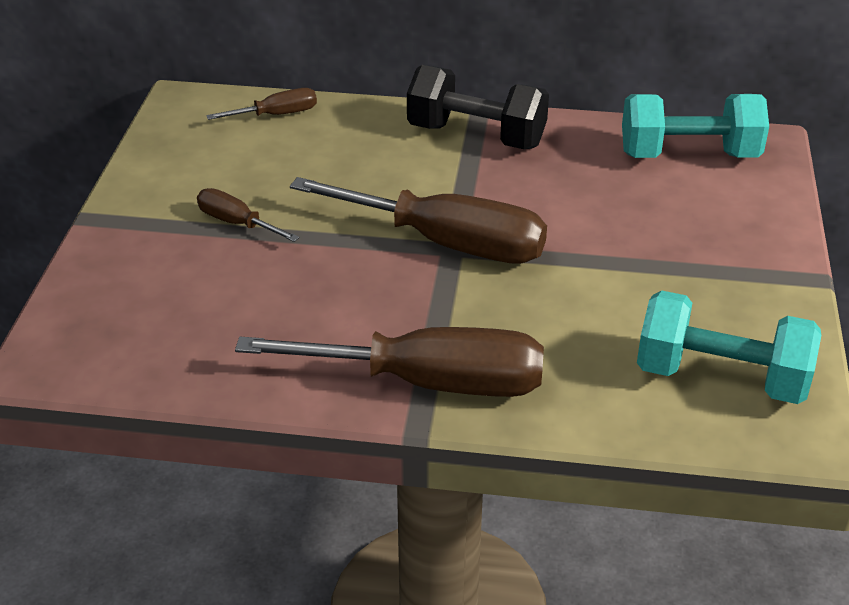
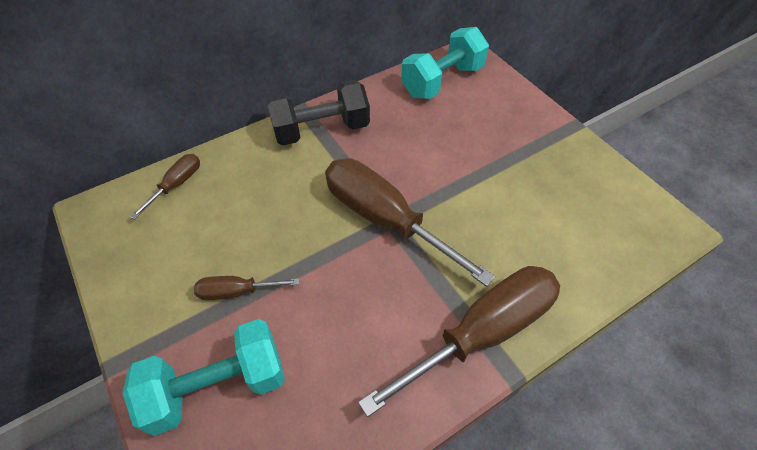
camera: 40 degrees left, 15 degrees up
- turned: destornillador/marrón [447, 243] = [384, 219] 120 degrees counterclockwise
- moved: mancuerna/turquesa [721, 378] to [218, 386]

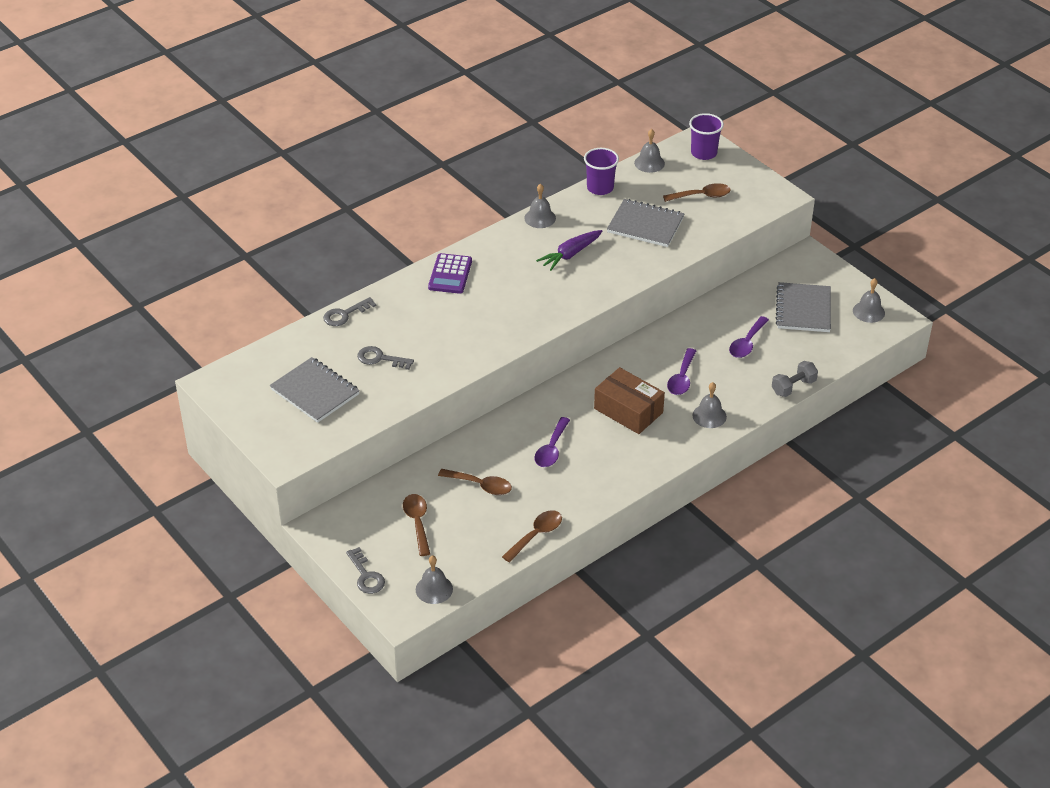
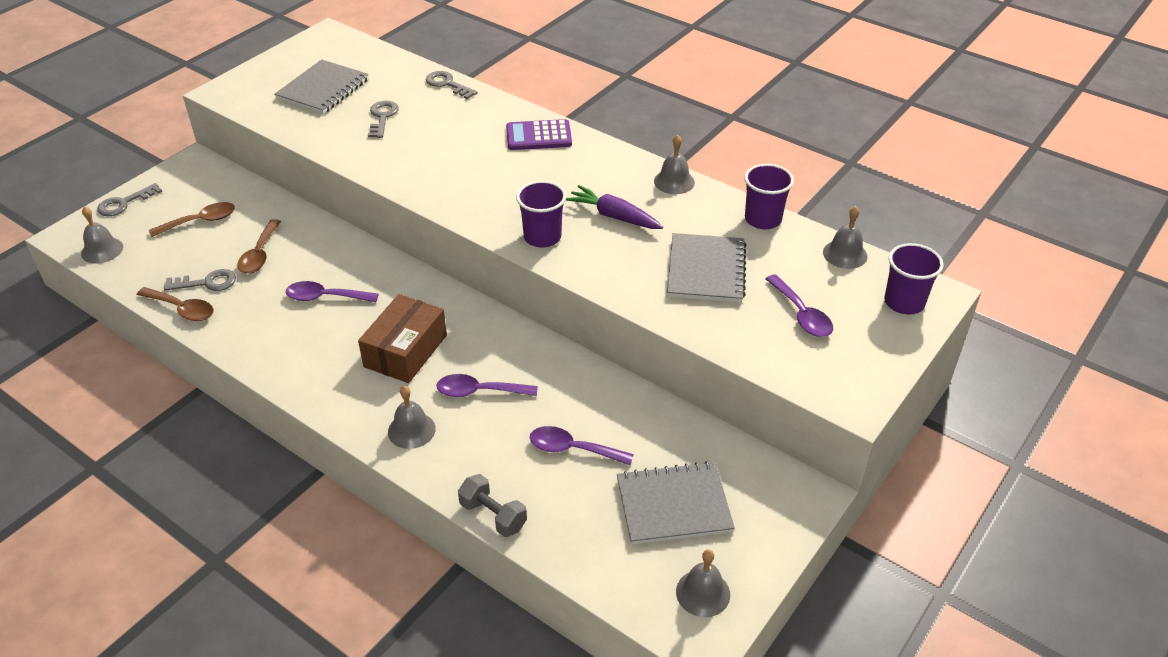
camera: 75 degrees right, 0 degrees up
- recoloured: cuchara/marrón [701, 196] to cuchara/morado [801, 314]
- added: llave/gris [206, 283]
- added: vaso/morado [542, 237]

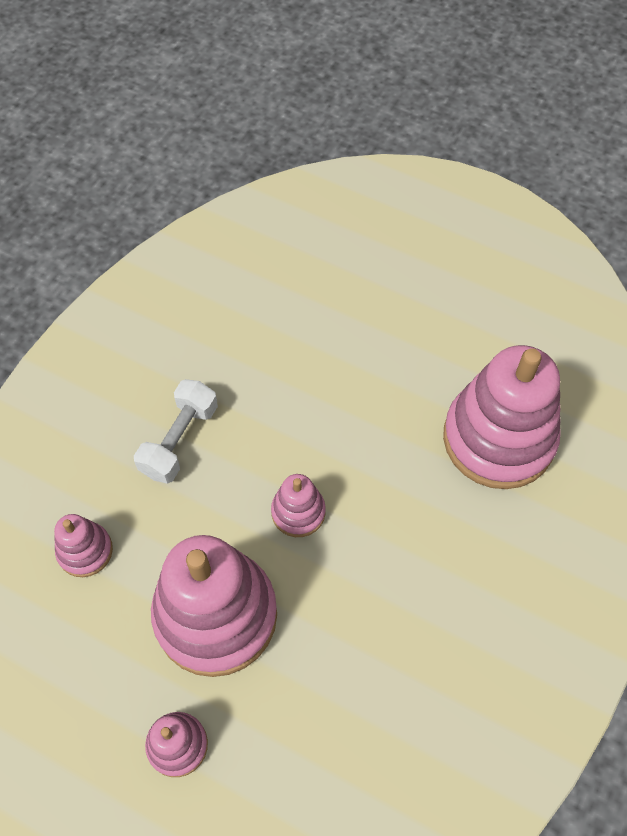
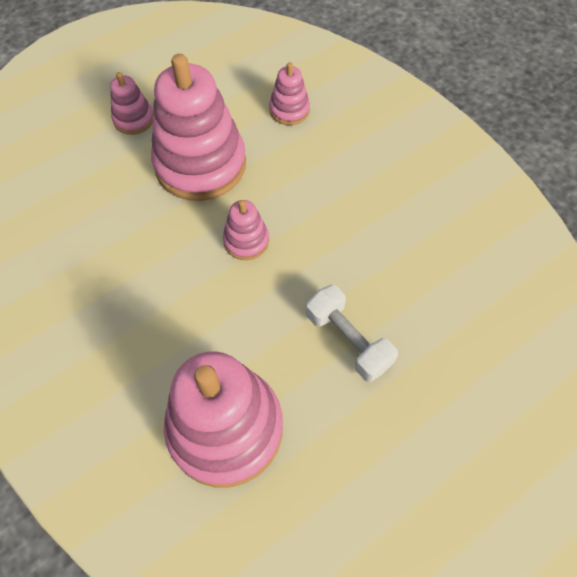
camera: 115 degrees right, 0 degrees up
- moved: mancuerna/blanco [179, 440] to [348, 340]

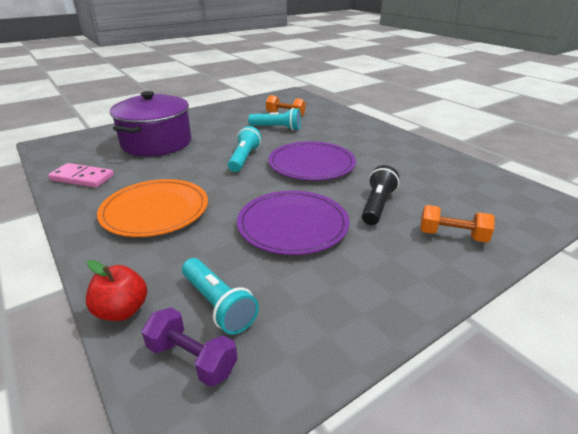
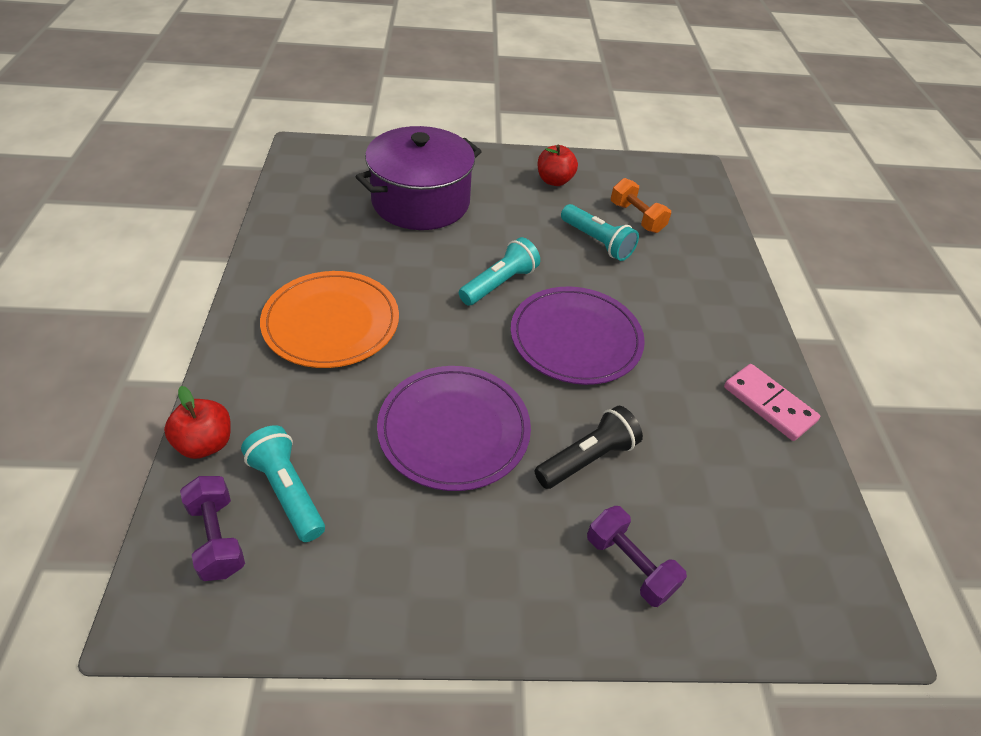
camera: 30 degrees right, 15 degrees up
- moved: ficha de dominó/rosa [82, 178] to [768, 404]
- turned: lámpara de mano/turquesa [218, 304] = [287, 491] 150 degrees clockwise
- recoloured: mancuerna/naranja [452, 235] to mancuerna/morado [629, 565]
- added: manzana/rojo [554, 181]

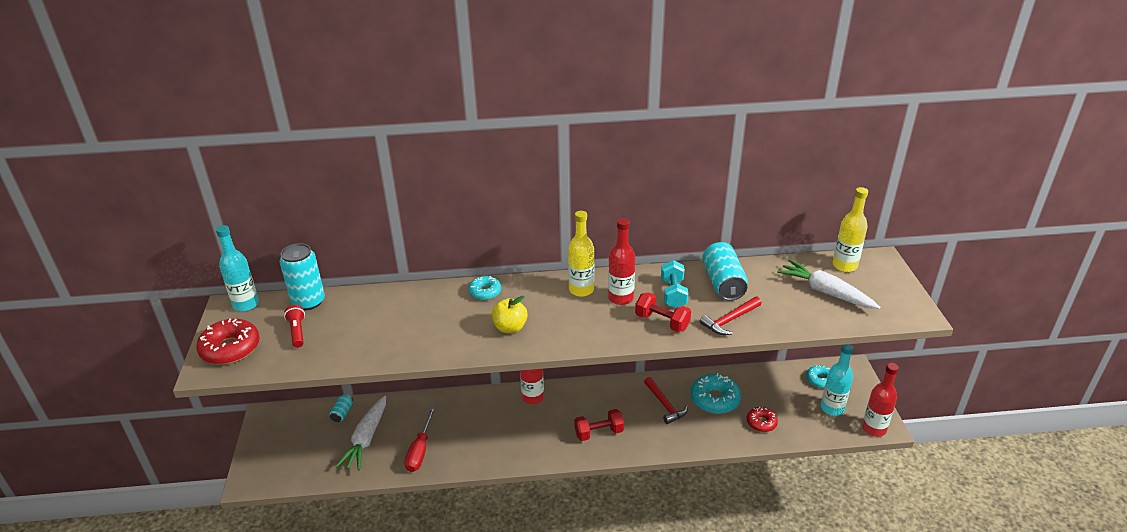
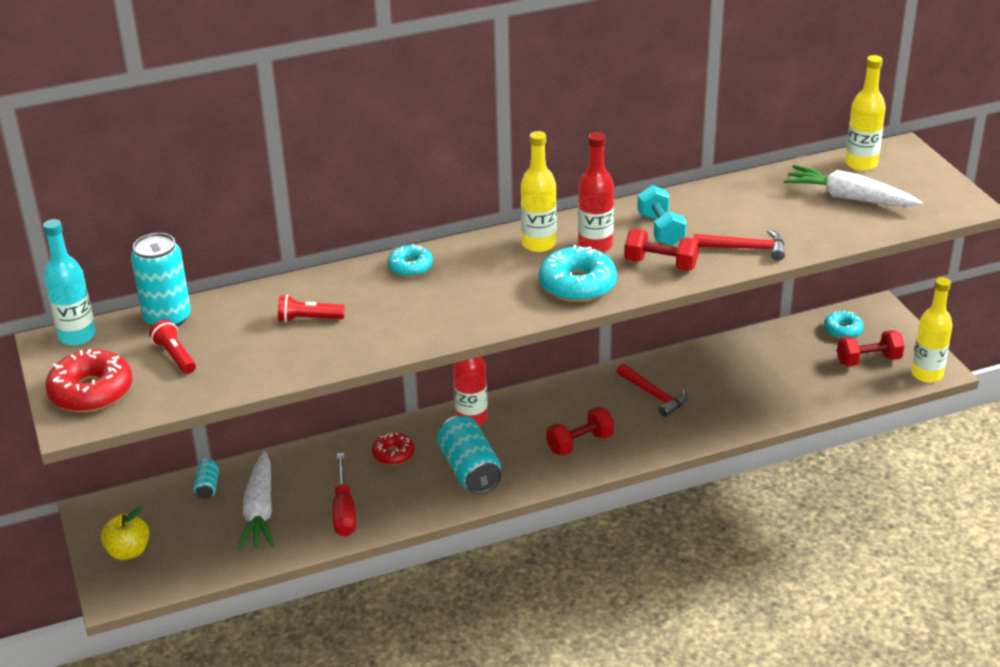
camera: 15 degrees left, 0 degrees up
- moved: manzana/amarillo [510, 328] to [128, 551]
- moved: rosquilla/turquesa [715, 399] to [577, 285]
- turned: martillo/rojo [730, 320] = [745, 248] 120 degrees counterclockwise
- moved: lata/turquesa [723, 283] to [470, 470]
- moved: rosquilla/rojo [761, 423] to [393, 454]
- replaced: botella/turquesa [832, 408] to mancuerna/rojo [868, 360]
- recoloured: botella/rojo [874, 429] to botella/amarillo [927, 374]
- added: lámpara de mano/rojo [308, 319]

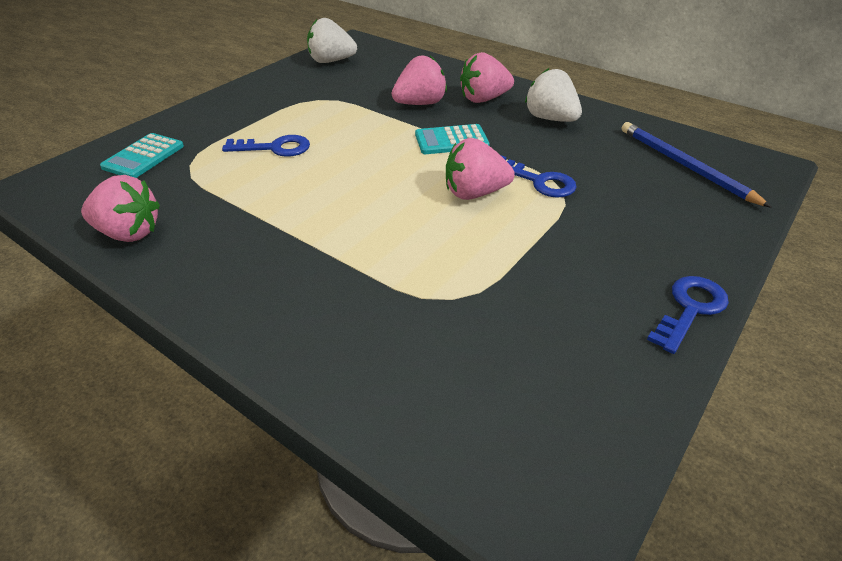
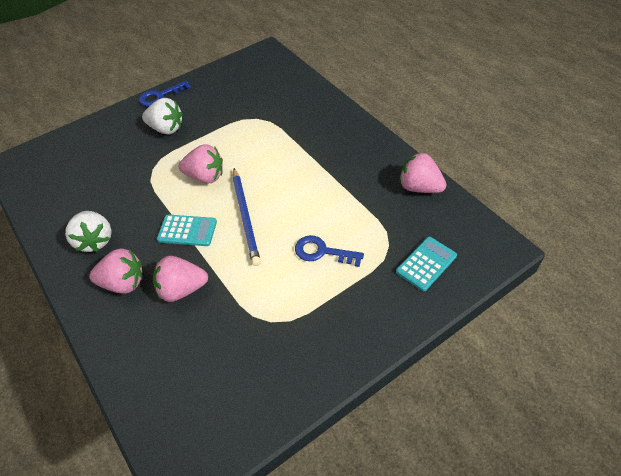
camera: 160 degrees left, 10 degrees up
- moved: fresa/blanco [331, 61] to [166, 129]
- removed: llave/azul [539, 181]
- moved: lápiz/azul [685, 166] to [245, 217]

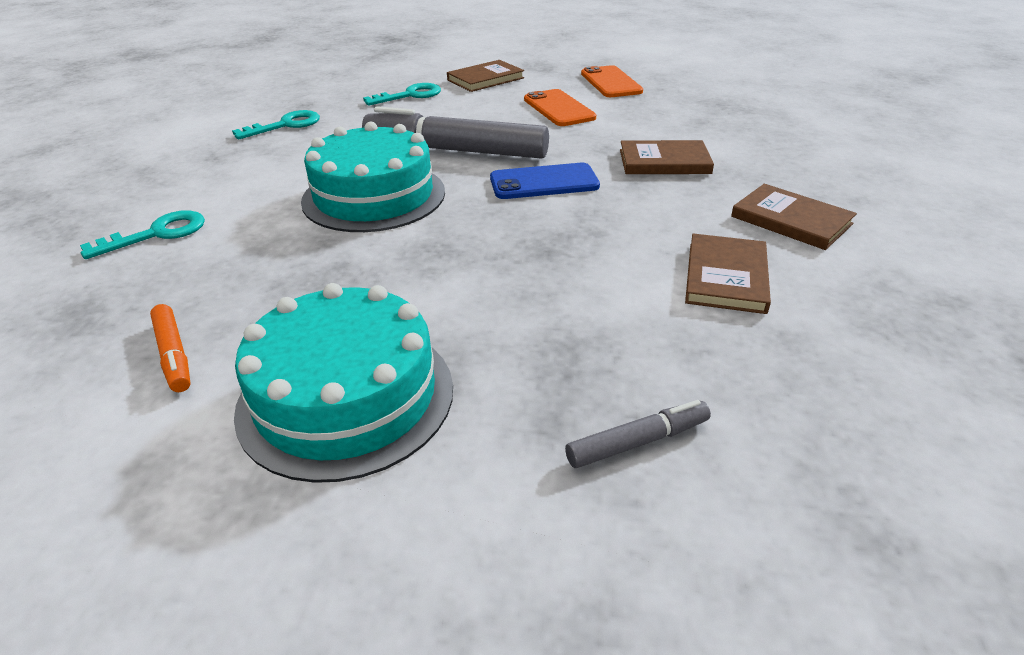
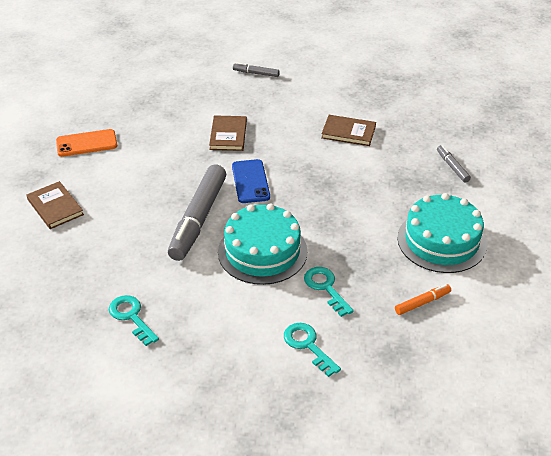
camera: 90 degrees left, 5 degrees up
- moved: llave/turquesa [410, 95] to [326, 288]
- removed: móvil/naranja [559, 108]
- removed: libro/marrón [791, 220]
- added: rotulador/gris [256, 73]

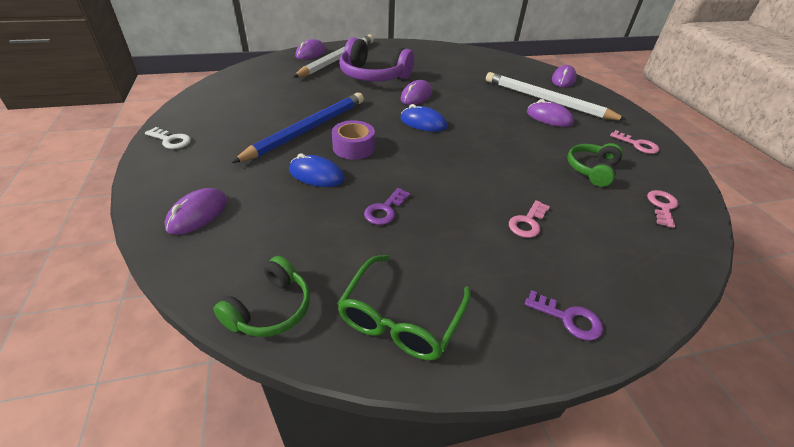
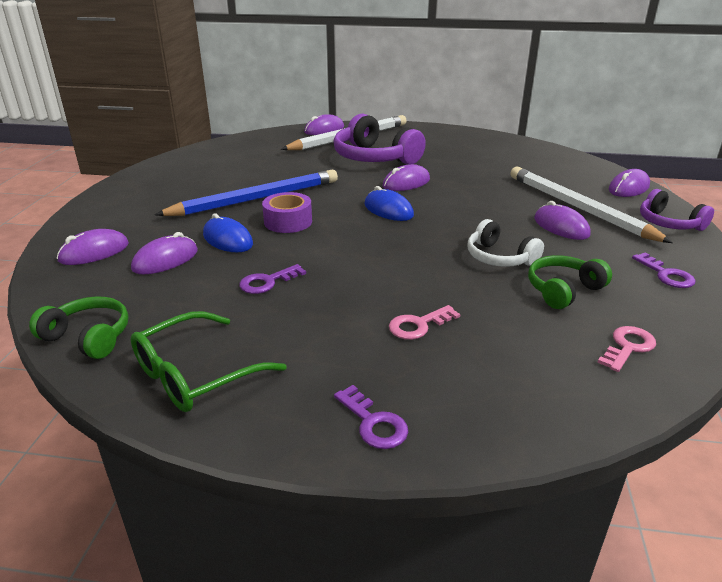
camera: 25 degrees right, 10 degrees down
- removed: llave/blanco [171, 140]
- turned: auriculares/verde [270, 309] = [88, 337] 120 degrees counterclockwise
- recoloured: llave/rosa [637, 145] to llave/morado [666, 275]
- added: ratón/morado [165, 260]
- added: auriculares/blanco [499, 258]
- added: auriculares/morado [669, 223]

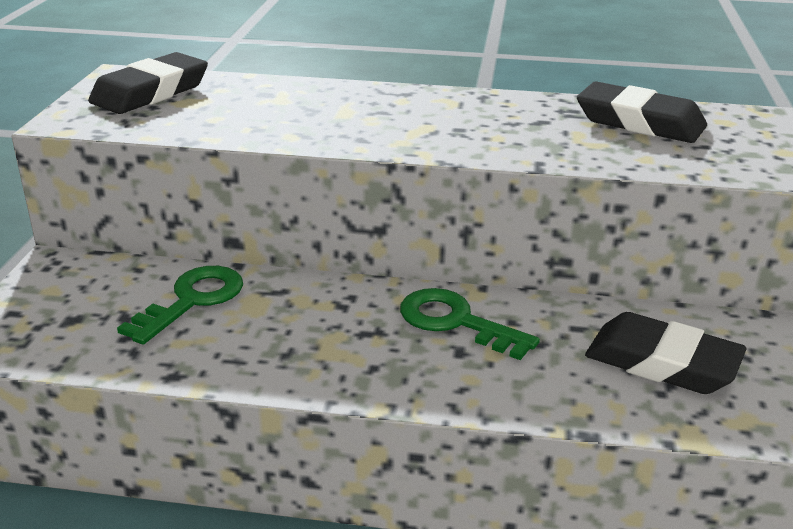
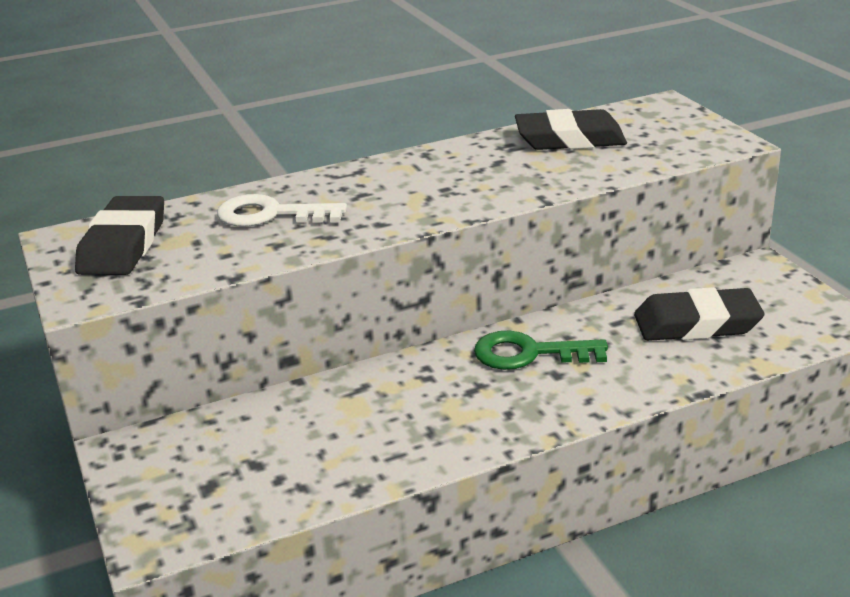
camera: 30 degrees left, 0 degrees up
- removed: llave/verde [192, 300]
- added: llave/blanco [270, 214]

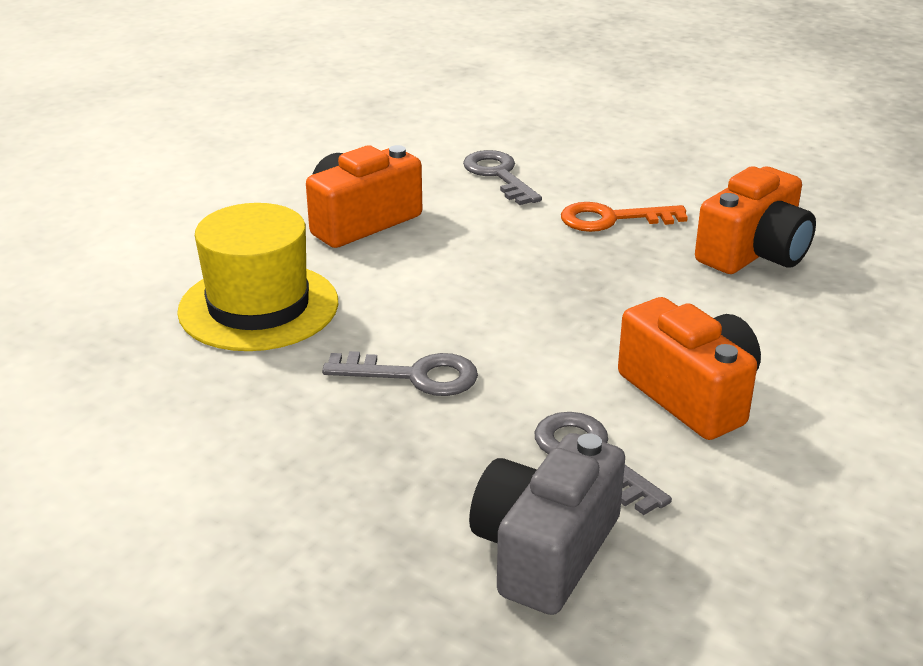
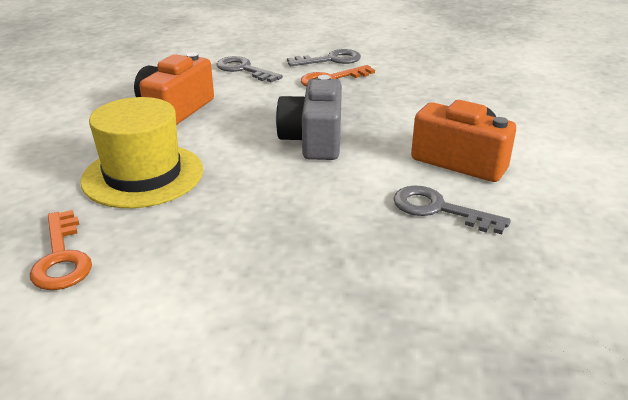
camera: 25 degrees left, 0 degrees up
- moved: llave/gris [414, 375] to [330, 60]
- moved: cámara/gris [545, 551] to [313, 140]
- removed: cámara/naranja [754, 253]
- added: llave/naranja [62, 258]

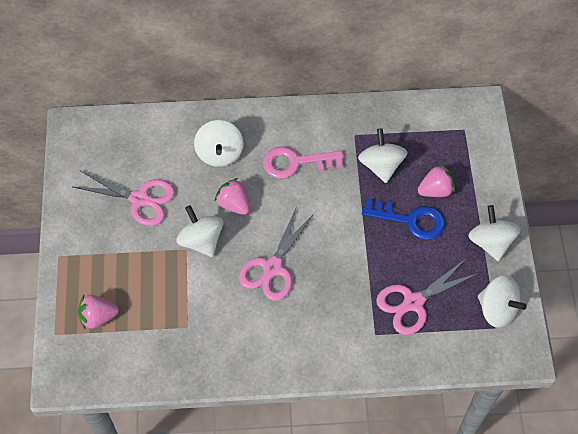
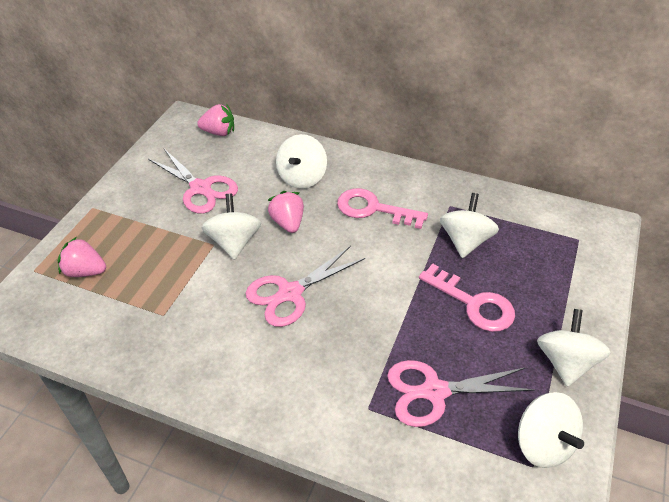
camera: 25 degrees right, 15 degrees down
- recoloured: llave/azul [410, 220] to llave/rosa [473, 303]
- moved: fresa/rosa [435, 190] to [219, 132]

